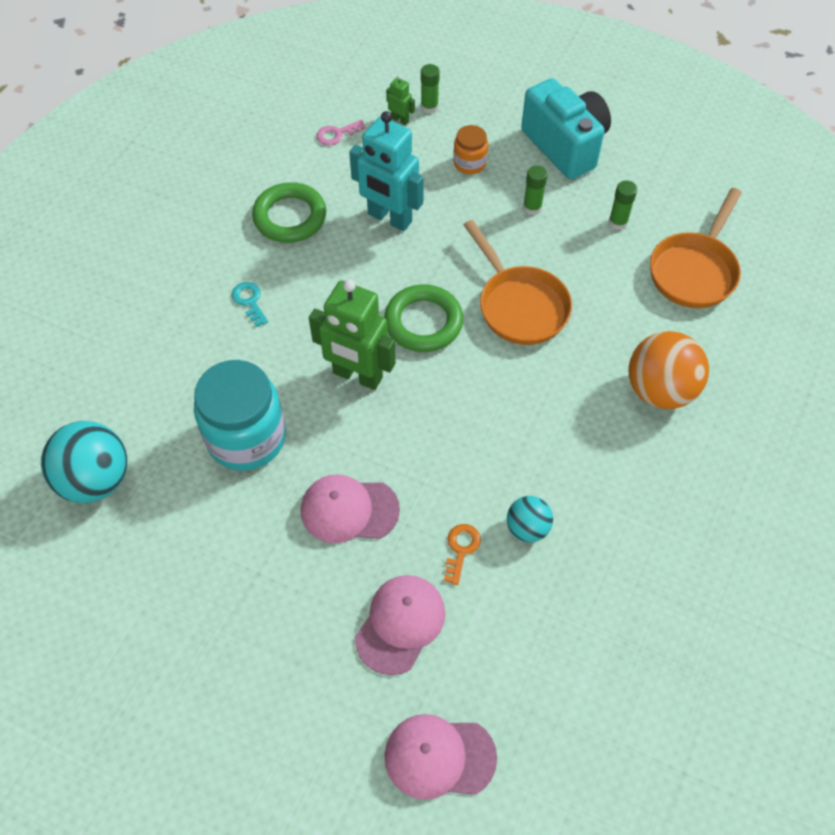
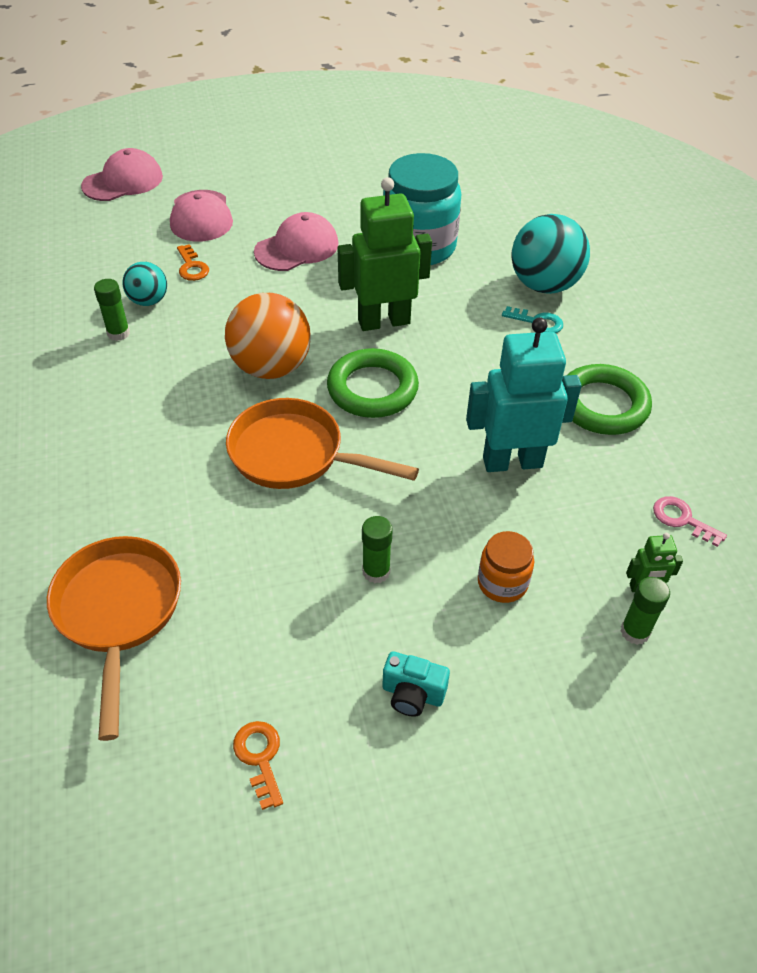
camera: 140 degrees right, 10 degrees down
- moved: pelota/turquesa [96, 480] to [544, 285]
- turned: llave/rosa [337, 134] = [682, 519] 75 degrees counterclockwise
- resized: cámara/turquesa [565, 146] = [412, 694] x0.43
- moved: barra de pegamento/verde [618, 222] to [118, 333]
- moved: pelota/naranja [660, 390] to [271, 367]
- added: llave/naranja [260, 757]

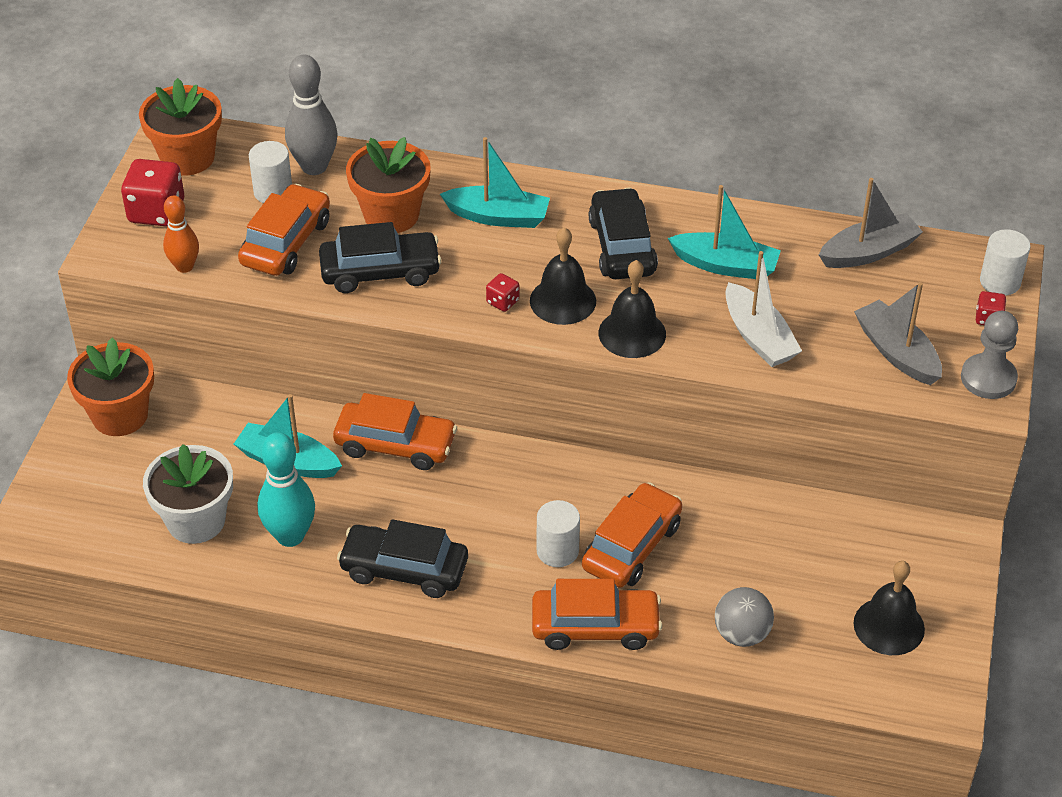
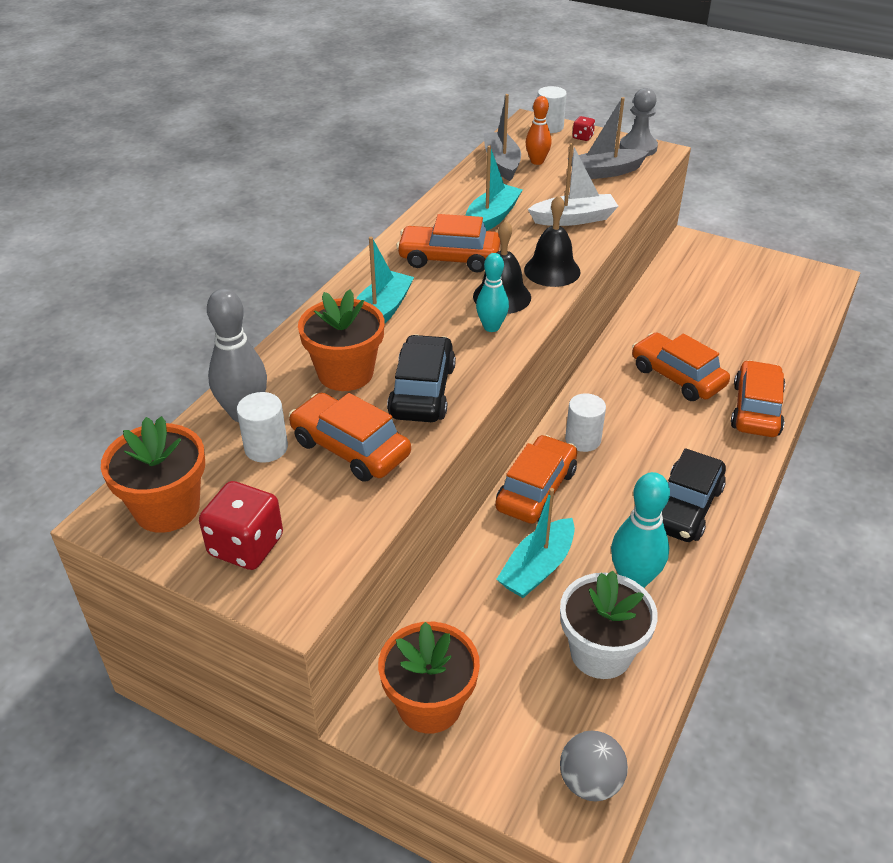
camera: 75 degrees left, 5 degrees down
- moved: bolo/naranja [184, 266] to [537, 161]
- replaced: dado/rojo [502, 302] to bolo/turquesa [491, 327]
- moved: cilindro/blanco [557, 551] to [583, 440]
- recoloured: coche/negro [622, 246] to coche/naranja [449, 258]
- moved: pelota/gris [741, 634] to [590, 782]
- removed: campana/negro [889, 626]

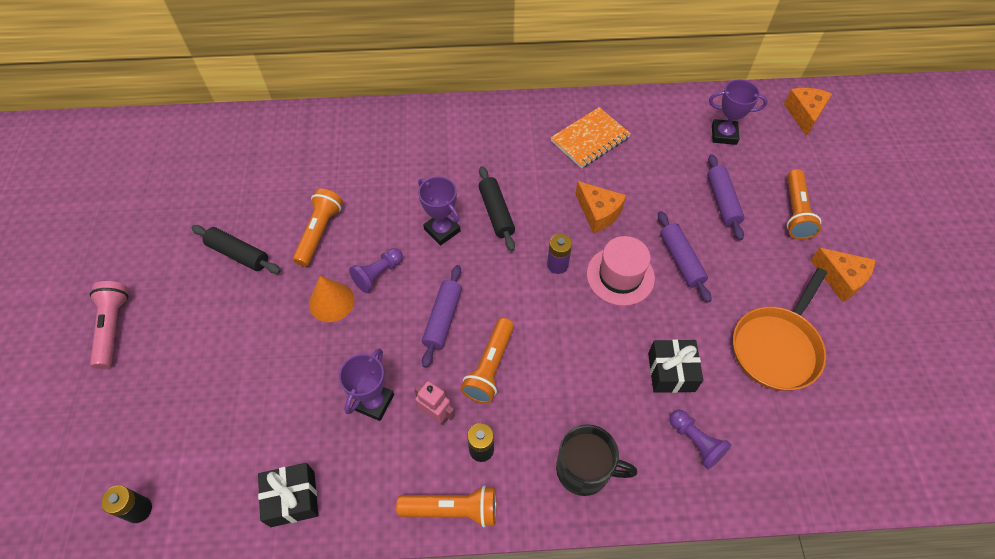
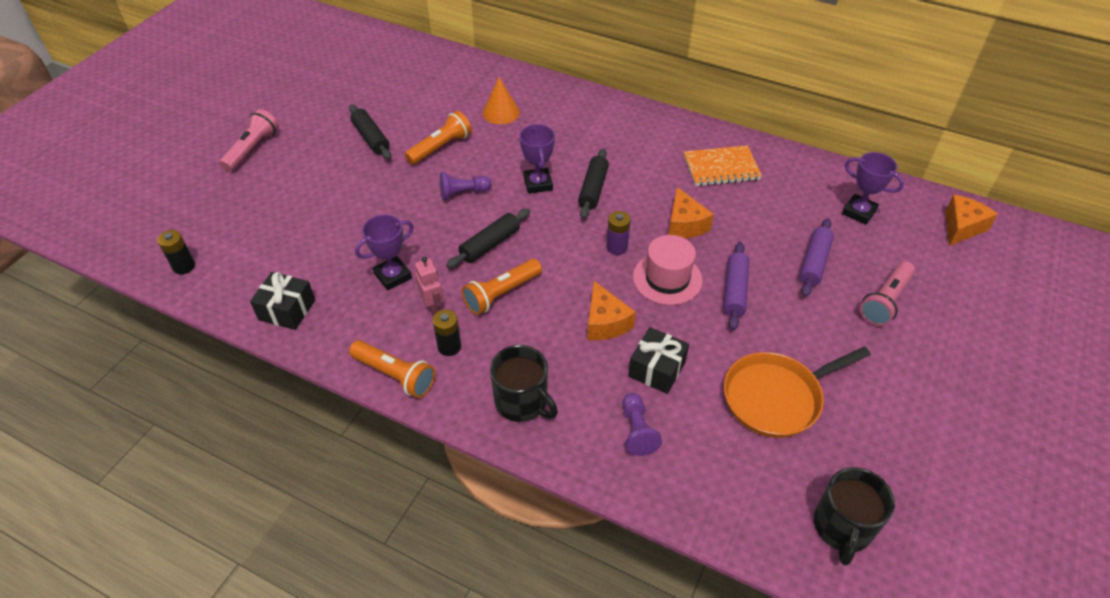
camera: 30 degrees right, 10 degrees down
- moved: cono/naranja [331, 301] to [501, 112]
- recoloured: rodillo/morado [443, 319] to rodillo/negro [490, 244]
- recoloured: lámpara de mano/naranja [795, 212] to lámpara de mano/rosa [885, 301]
- moved: queso/naranja [840, 279] to [605, 322]
- added: taza/negro [842, 527]

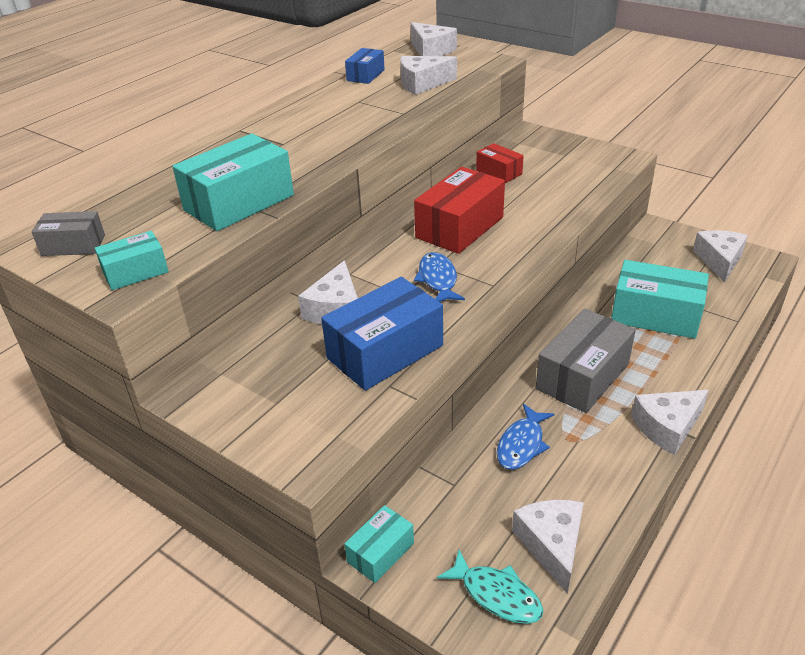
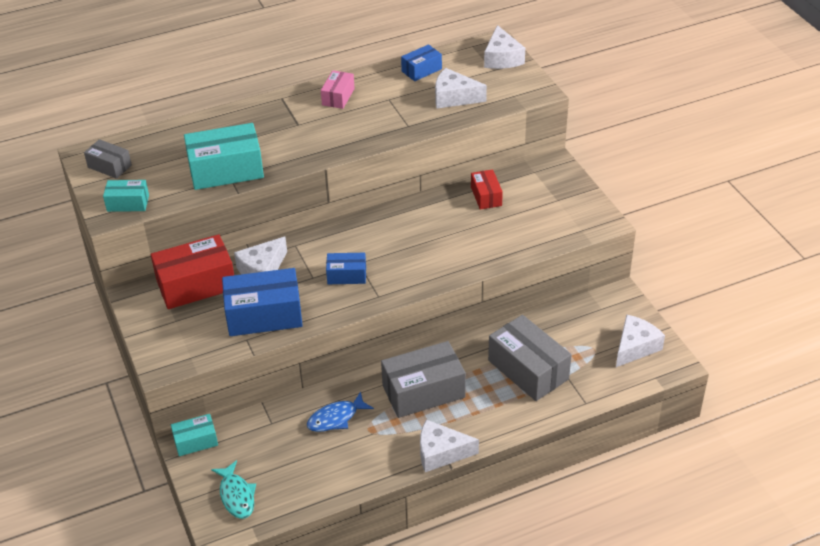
camera: 30 degrees right, 5 degrees up
- moved: caja/rojo [459, 227] to [196, 284]
- replaced: pez/azul [438, 279] to caja/azul [346, 275]
- removed: queso/blanco [551, 545]
- recoloured: caja/turquesa [655, 315] to caja/gris [528, 370]
- added: caja/rosa [338, 97]

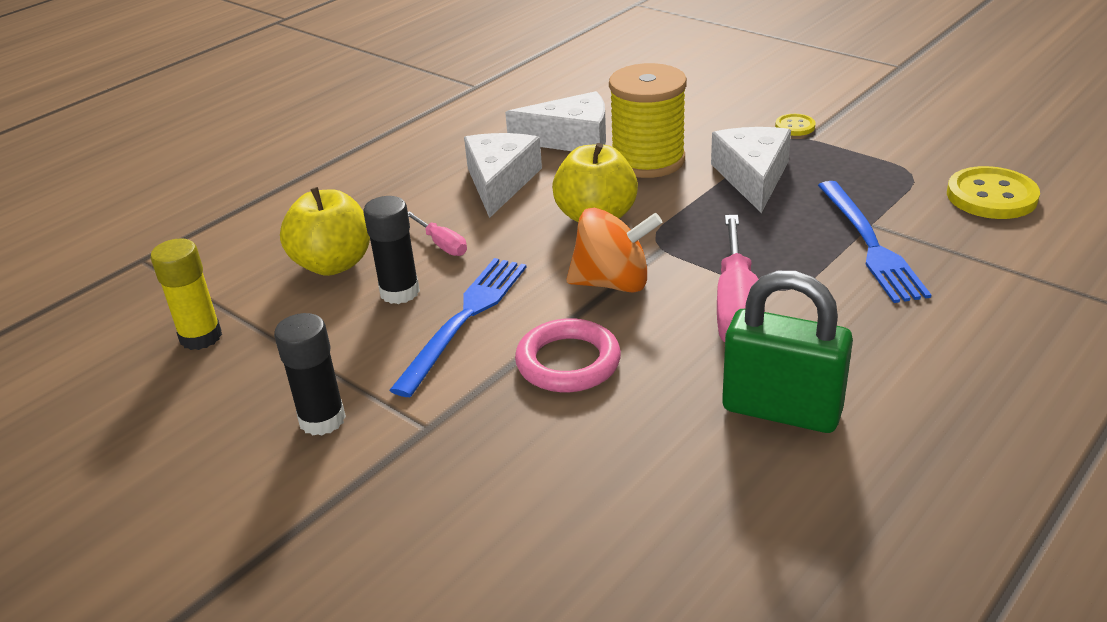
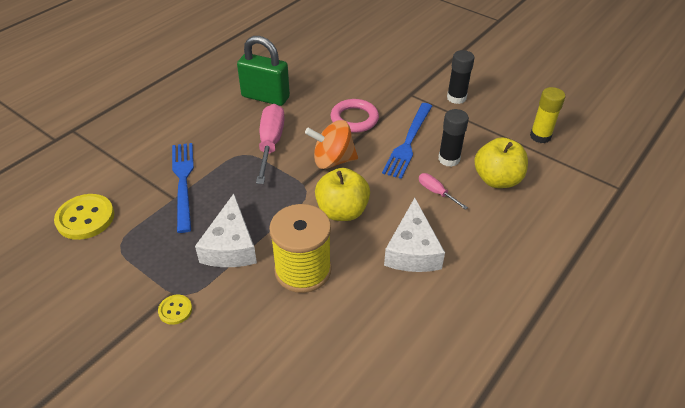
camera: 175 degrees right, 10 degrees up
- removed: queso/blanco [571, 139]

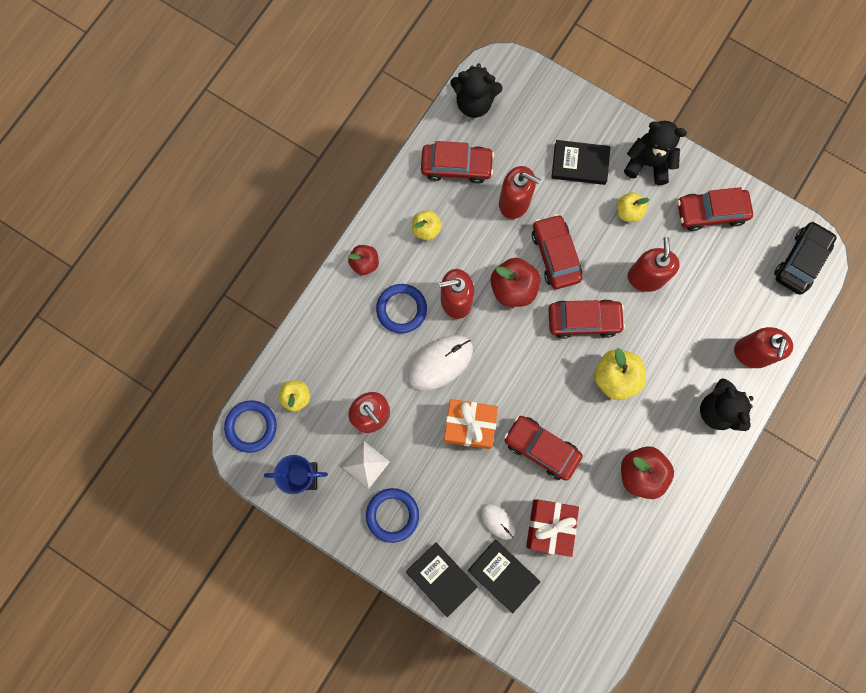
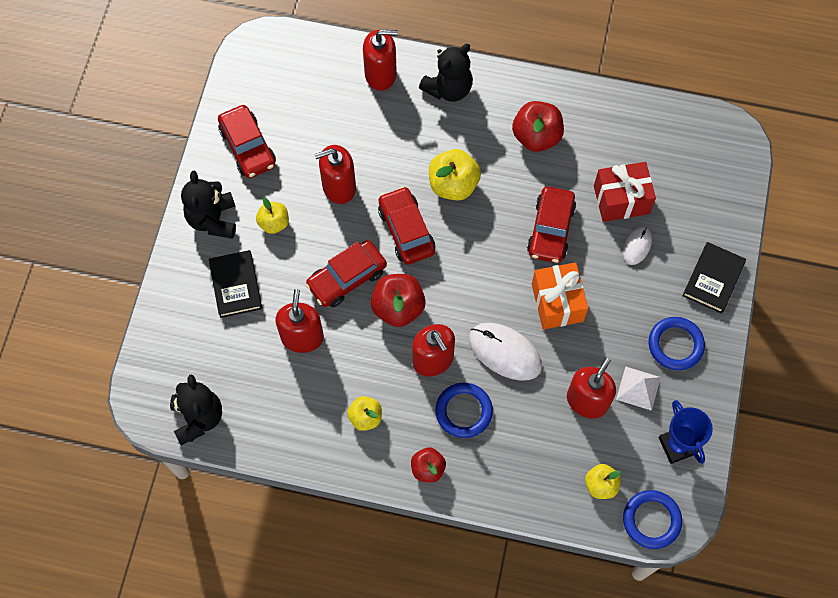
camera: 110 degrees left, 10 degrees down
- removed: coche/rojo [456, 166]
- removed: libro/negro [503, 575]
- removed: coche/negro [800, 261]

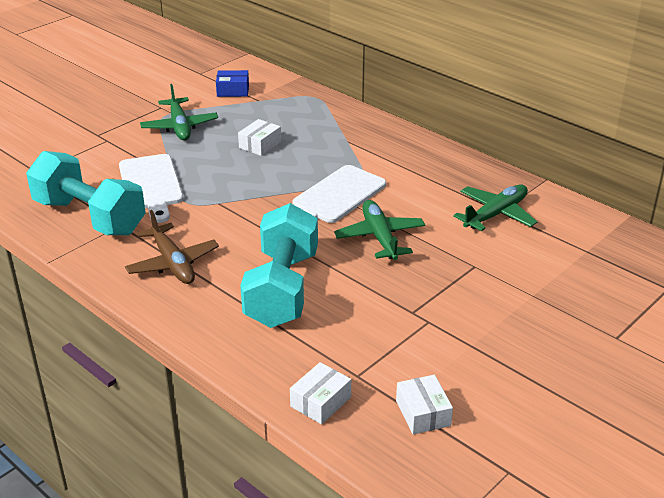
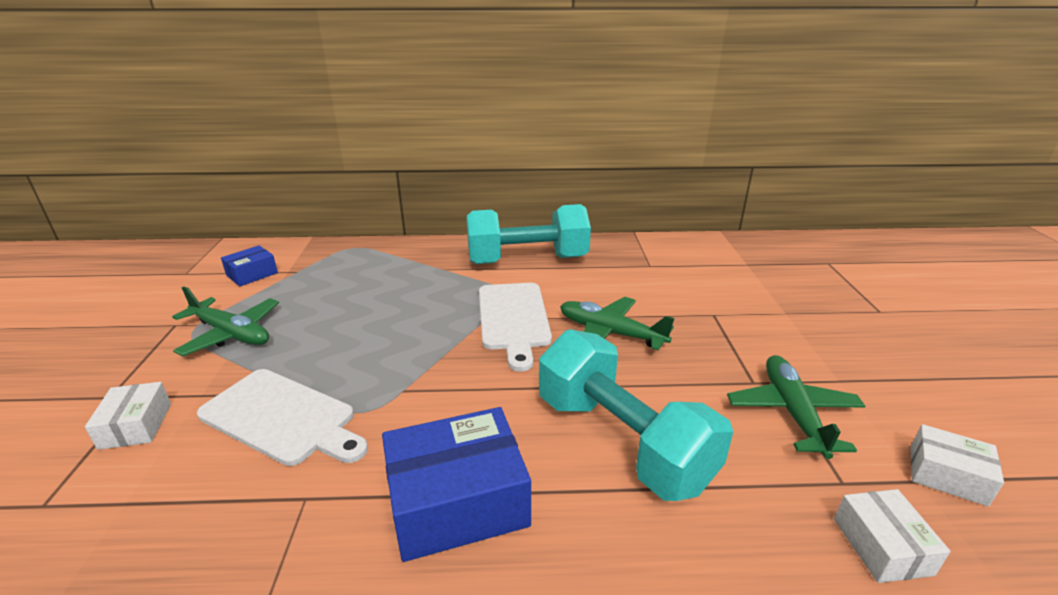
camera: 45 degrees left, 5 degrees down
- moved: mancuerna/turquesa [90, 217] to [527, 260]
- replaced: avión/marrón [172, 263] to caja/azul [457, 501]
- moved: caja/blanco [260, 145] to [136, 425]
- moved: avión/verde [496, 214] to [792, 412]

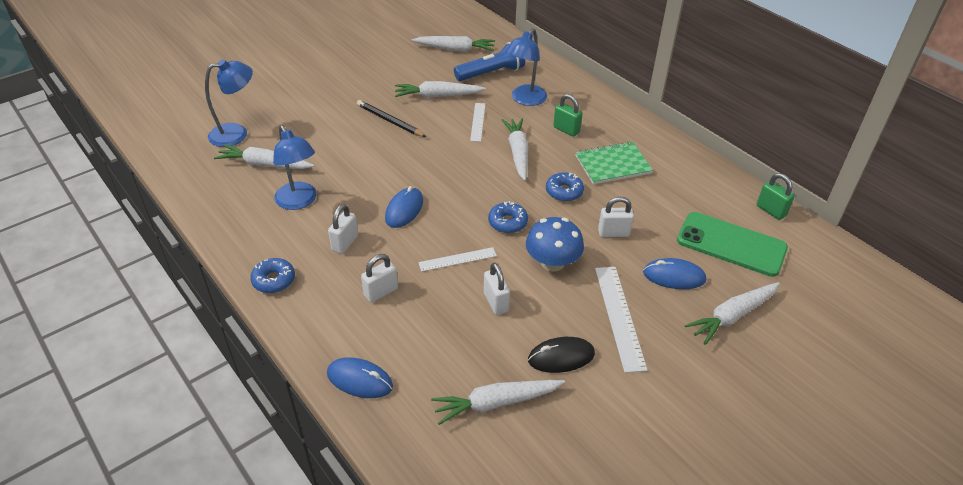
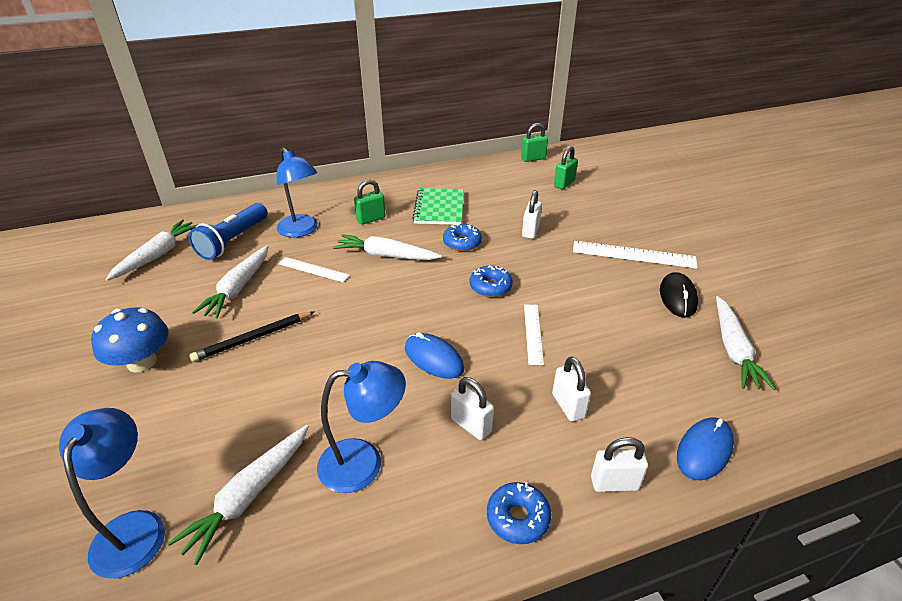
camera: 70 degrees left, 5 degrees down
- turned: lámpara de mano/azul [491, 73] = [233, 241] 150 degrees counterclockwise
- moved: candado/blanco [496, 302] to [614, 483]
- moved: seta/azul [552, 262] to [141, 362]
- removed: ratón/azul [674, 276]
- replaced: móvil/verde [731, 244] to candado/verde [564, 184]
- removed: zanahoria/blanco [732, 316]

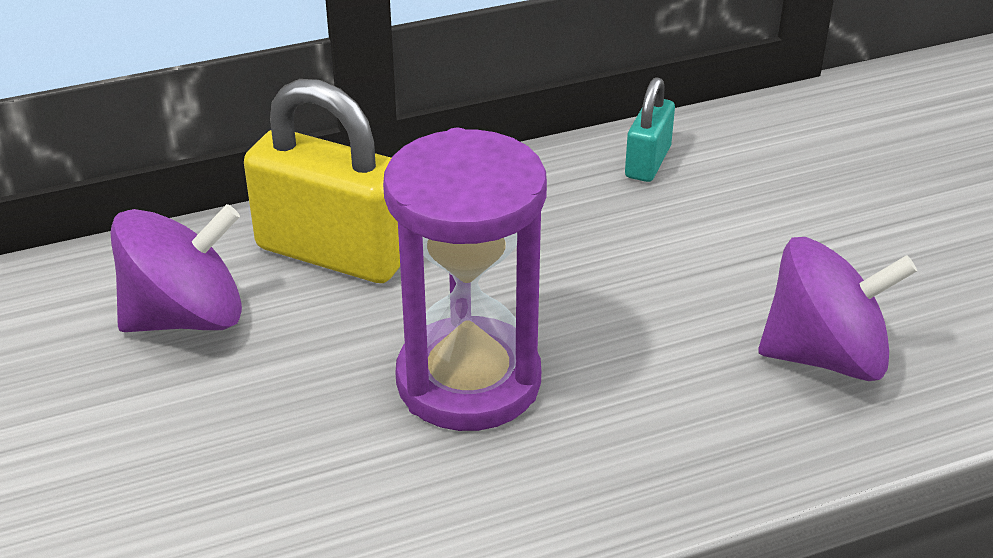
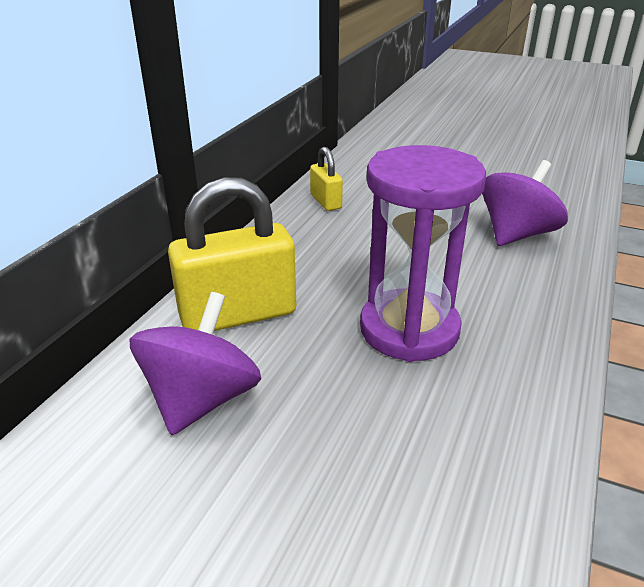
camera: 45 degrees left, 5 degrees down
- recoloured: candado/turquesa [648, 162] to candado/amarillo [326, 202]

